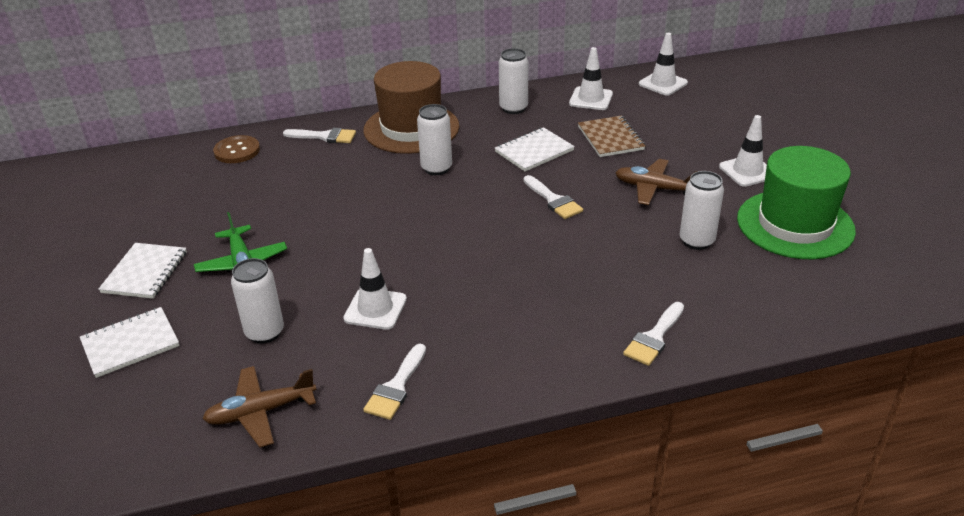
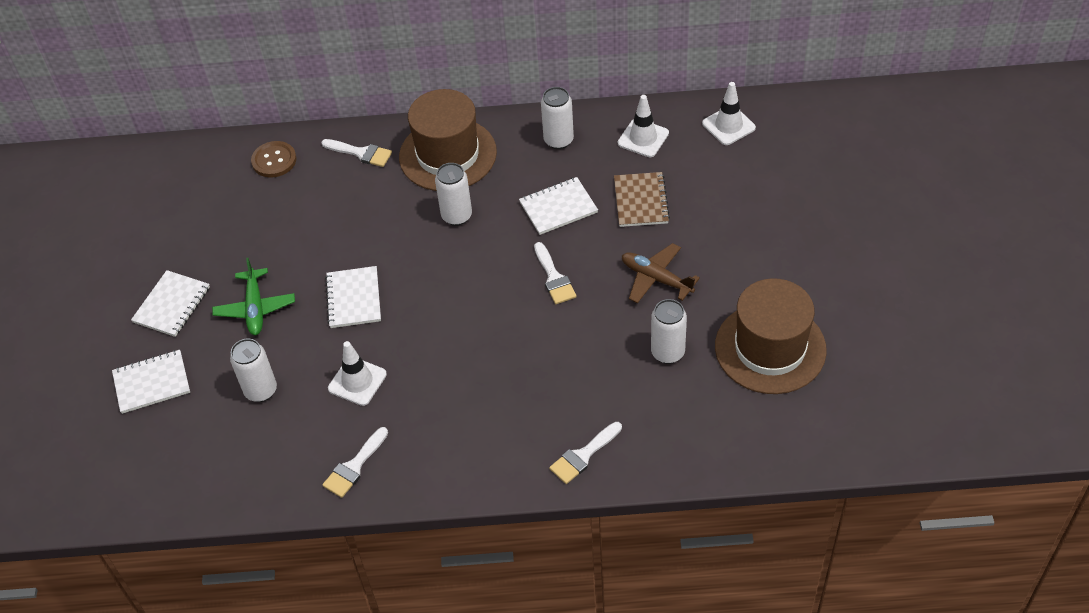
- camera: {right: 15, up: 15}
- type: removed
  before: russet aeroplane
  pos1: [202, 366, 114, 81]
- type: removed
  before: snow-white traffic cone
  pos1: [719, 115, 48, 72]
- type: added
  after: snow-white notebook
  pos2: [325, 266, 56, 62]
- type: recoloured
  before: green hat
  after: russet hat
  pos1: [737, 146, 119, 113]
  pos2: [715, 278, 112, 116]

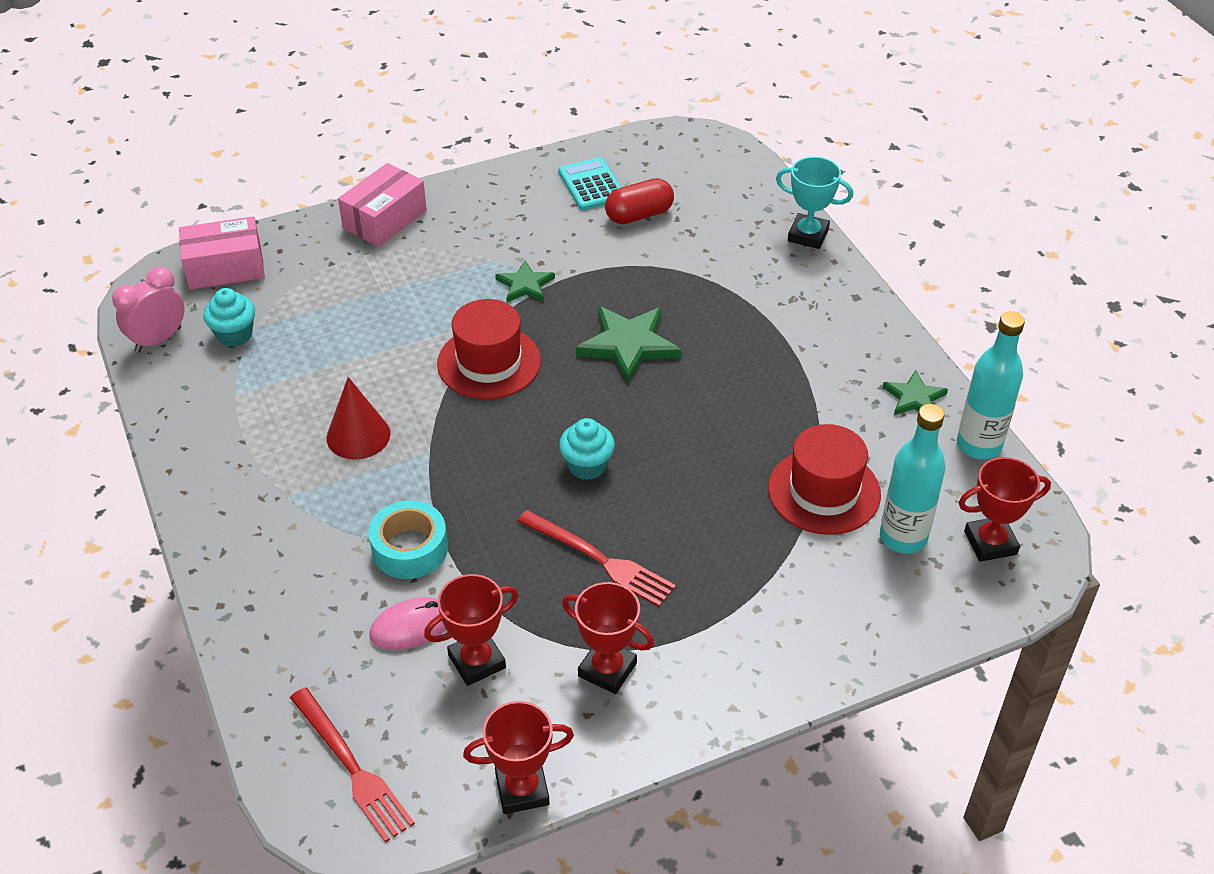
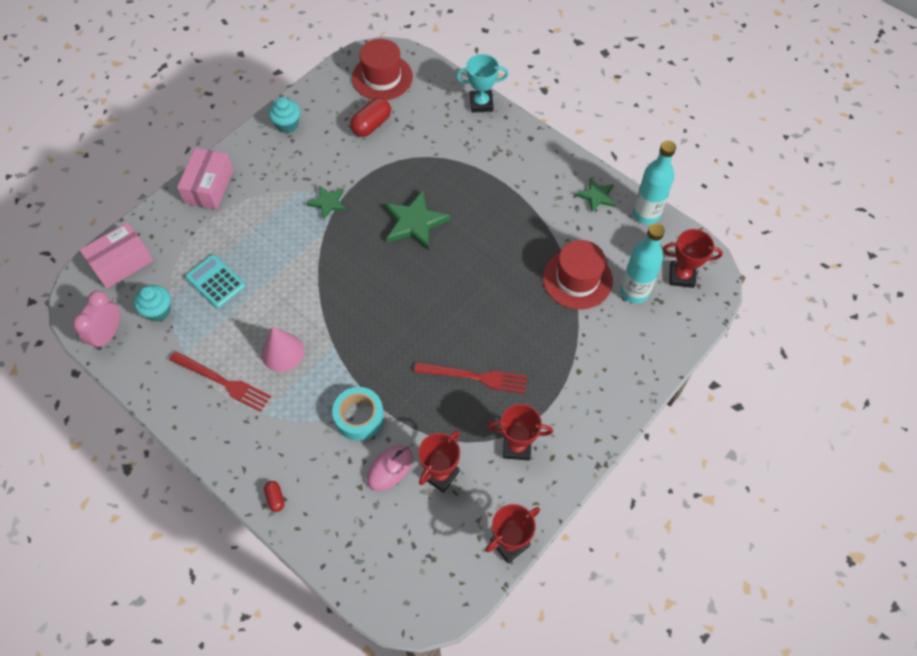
- camera: {right: -25, up: 15}
- type: added
  after: red pill
  pos2: [264, 481, 21, 31]
- type: moved
  before: red dinner fork
  pos1: [290, 687, 125, 156]
  pos2: [169, 351, 102, 61]
- type: moved
  before: red hat
  pos1: [437, 299, 104, 100]
  pos2: [352, 39, 61, 61]
- type: moved
  before: aqua calculator
  pos1: [558, 157, 64, 53]
  pos2: [185, 255, 61, 53]
- type: moved
  before: aqua fairy cake
  pos1: [559, 418, 56, 62]
  pos2: [268, 97, 32, 36]
- type: recoloured
  before: red solid cone
  after: rose-pink solid cone
  pos1: [327, 377, 64, 83]
  pos2: [262, 326, 42, 46]
- type: turned
  before: red trophy
  pos1: [959, 457, 92, 105]
  pos2: [662, 229, 61, 59]
  turn: 45

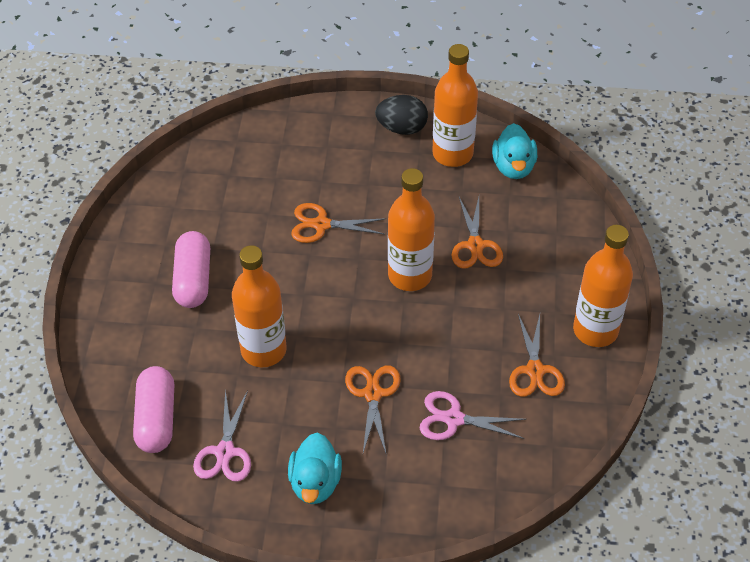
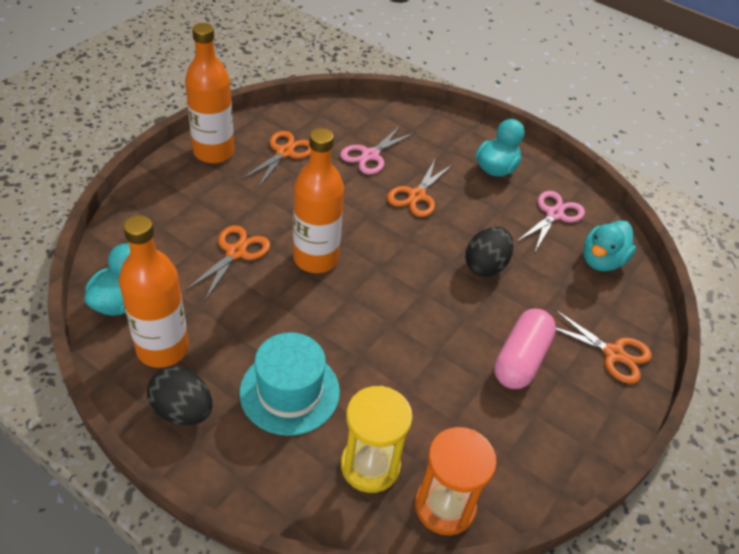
- camera: {right: -155, up: -5}
- type: added
  after: aqua hat
  pos2: [239, 332, 101, 104]
- type: added
  after: golden hourglass
  pos2: [341, 386, 72, 107]
- type: added
  after: bright orange hourglass
  pos2: [415, 427, 82, 108]
- type: moved
  before: bright orange scissors
  pos1: [291, 203, 95, 40]
  pos2: [554, 309, 98, 75]
- type: replaced
  before: rose-pink pill
  after: aqua rubber duck
  pos1: [133, 366, 41, 87]
  pos2: [583, 220, 53, 51]
- type: replaced
  before: bright orange drink bottle
  after: black egg shape
  pos1: [232, 245, 55, 122]
  pos2: [465, 226, 49, 51]
- type: turned
  before: rose-pink scissors
  pos1: [420, 391, 107, 49]
  pos2: [340, 125, 75, 50]
  turn: 90

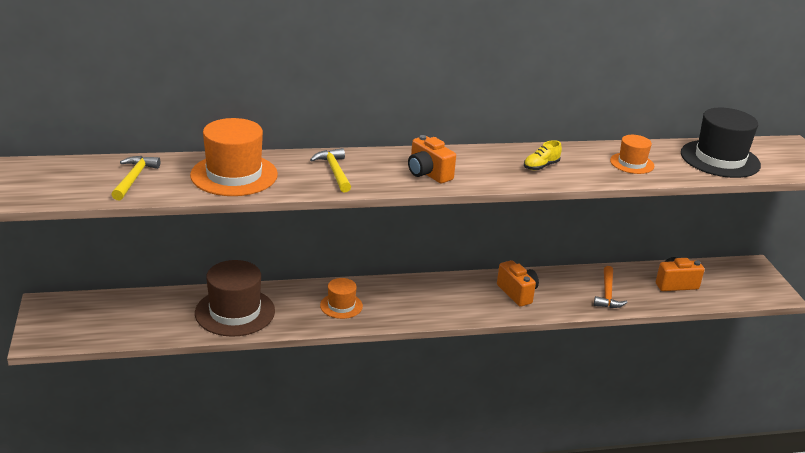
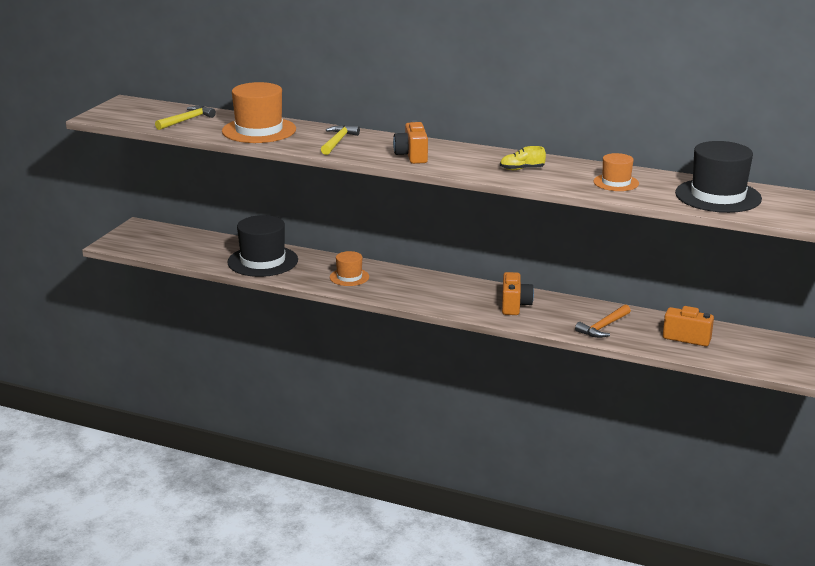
- camera: {right: 35, up: -5}
- type: recoloured
  before: russet hat
  after: black hat
  pos1: [195, 260, 80, 77]
  pos2: [227, 215, 71, 62]

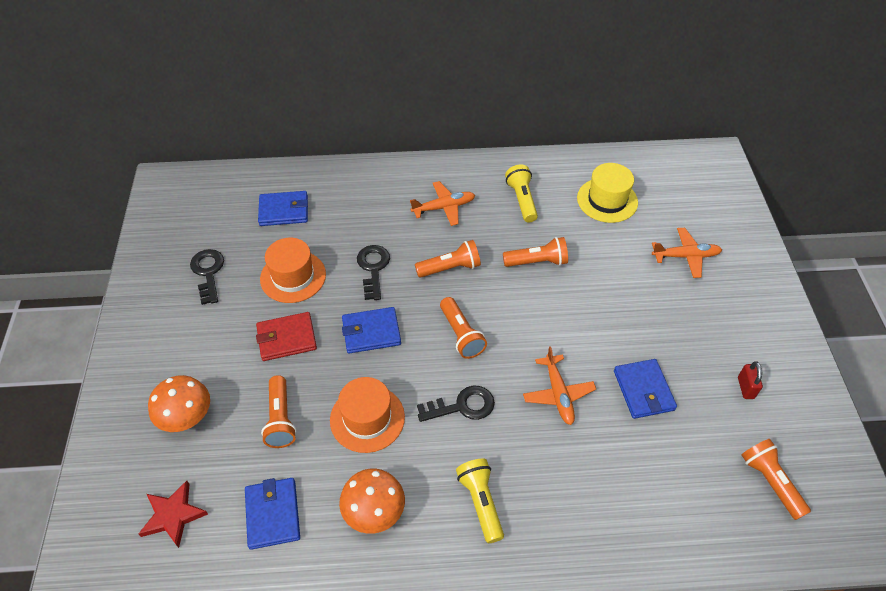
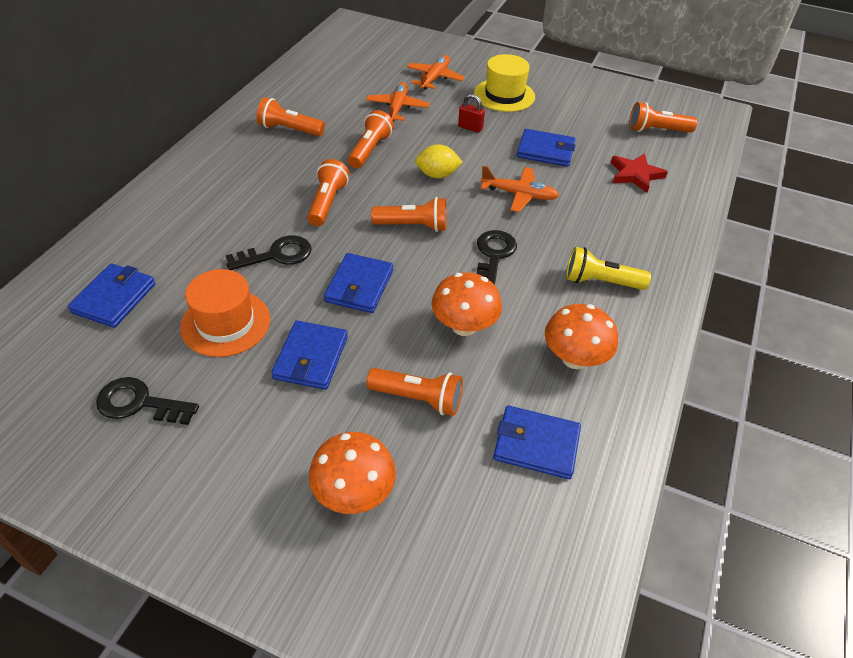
- camera: {right: -65, up: -5}
- type: added
  after: golden lemon
  pos2: [415, 144, 48, 34]
- type: moved
  before: red star
  pos1: [138, 481, 70, 67]
  pos2: [611, 153, 57, 40]
- type: moved
  before: bright orange aeroplane
  pos1: [410, 181, 65, 45]
  pos2: [366, 82, 64, 40]
- type: moved
  before: golden hat
  pos1: [577, 163, 61, 60]
  pos2: [474, 54, 61, 58]
- type: moved
  before: red small lock
  pos1: [738, 361, 25, 38]
  pos2: [458, 94, 27, 39]
- type: replaced
  before: bright orange hat
  after: bright orange fungus
  pos1: [330, 377, 75, 76]
  pos2: [431, 272, 71, 64]
- type: recoloured
  before: red card wallet
  after: blue card wallet
  pos1: [256, 312, 61, 49]
  pos2: [271, 321, 77, 69]
- type: recoloured
  before: golden pocket torch
  after: bright orange pocket torch
  pos1: [505, 165, 33, 57]
  pos2: [257, 97, 68, 39]
- type: turned
  before: black key
  pos1: [357, 245, 33, 55]
  pos2: [226, 235, 86, 35]
  turn: 135

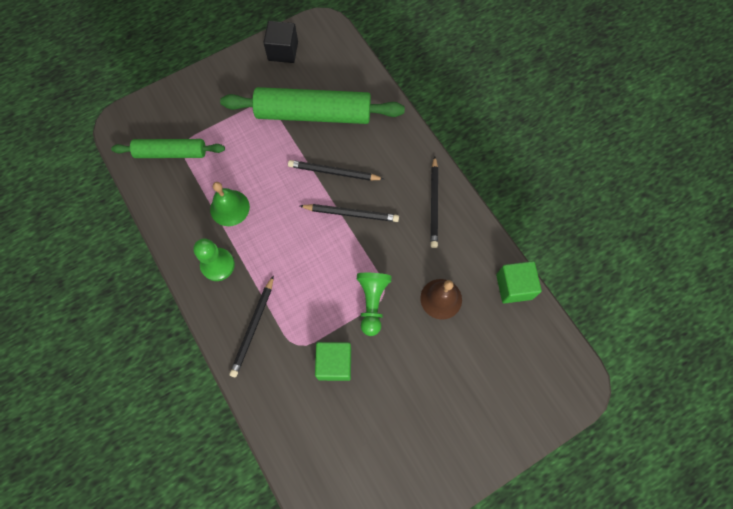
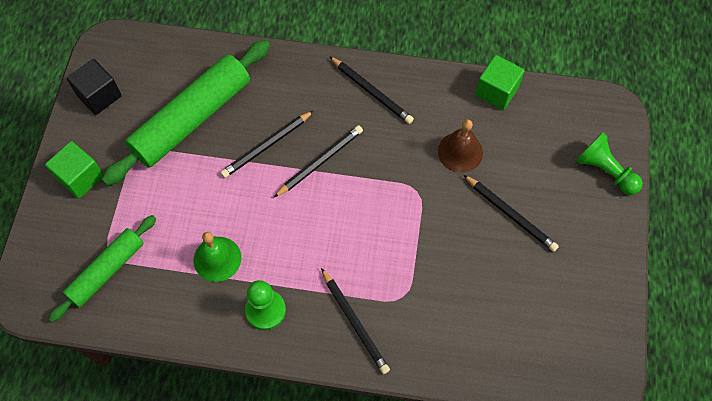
- camera: {right: -50, up: -5}
- type: added
  after: black wooden pencil
  pos2: [464, 175, 95, 77]
- type: moved
  before: green block
  pos1: [315, 342, 36, 39]
  pos2: [45, 141, 58, 58]
- type: moved
  before: green chess pawn
  pos1: [357, 273, 35, 63]
  pos2: [576, 133, 67, 62]

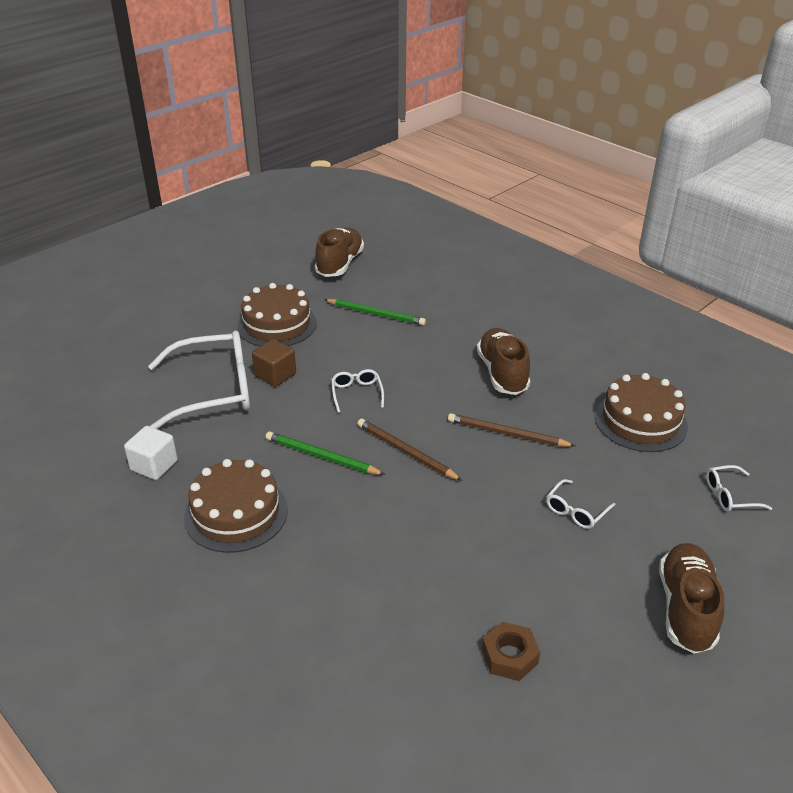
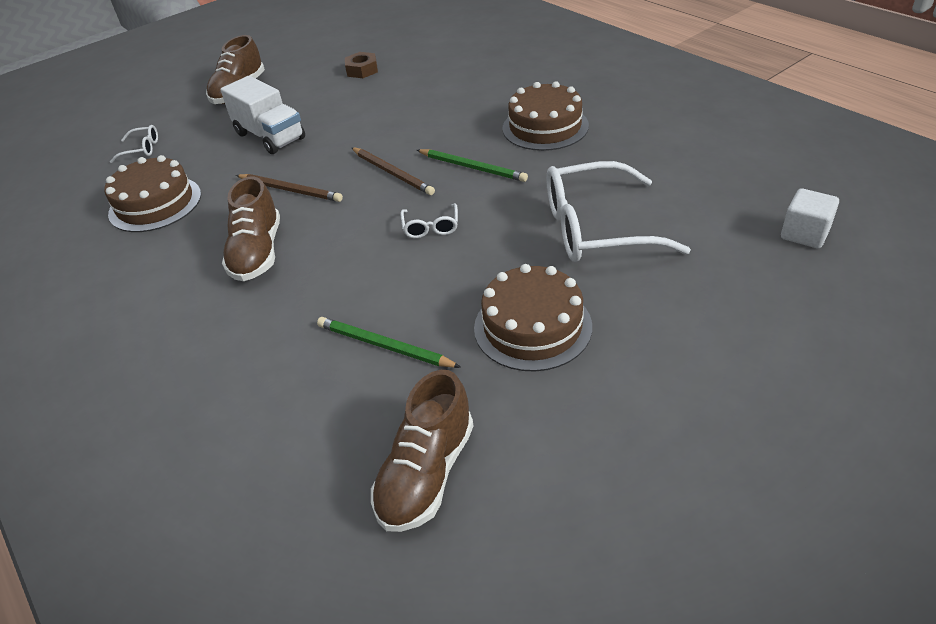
- camera: {right: -170, up: 5}
- type: removed
  before: russet block
  pos1: [252, 339, 44, 48]
- type: moved
  before: snow-white block
  pos1: [124, 426, 54, 54]
  pos2: [781, 188, 58, 60]
- type: replaced
  before: snow-white glasses
  after: snow-white toy truck
  pos1: [546, 479, 69, 50]
  pos2: [220, 76, 85, 78]

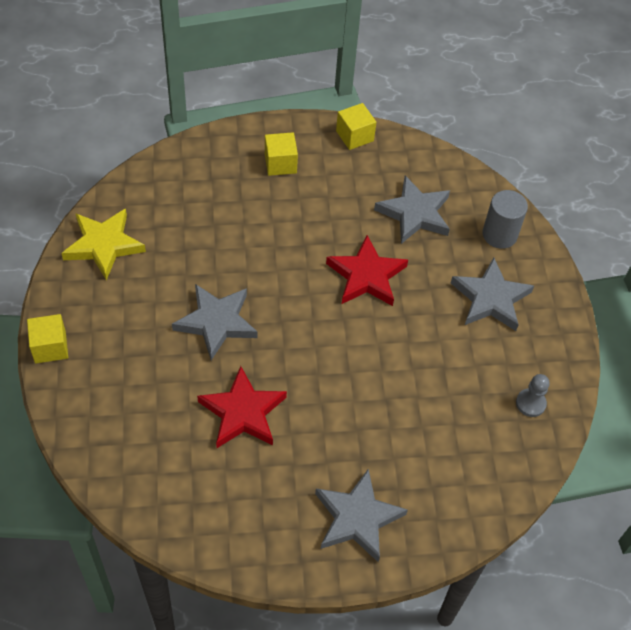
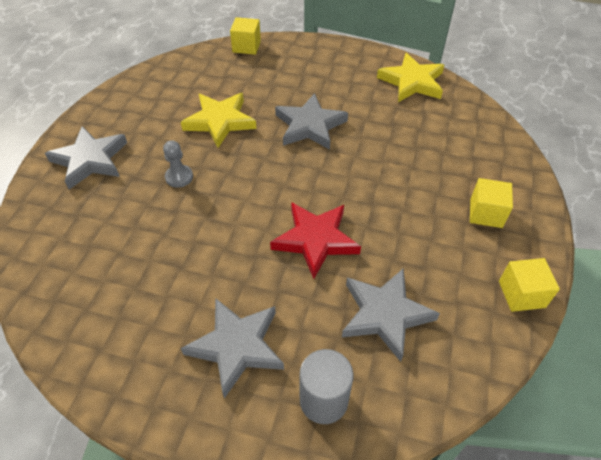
- camera: {right: 115, up: -5}
- type: moved
  before: golden block
  pos1: [27, 314, 41, 49]
  pos2: [230, 17, 31, 38]
- type: moved
  before: gray chess pawn
  pos1: [516, 374, 34, 43]
  pos2: [163, 140, 30, 48]
- type: recoloured
  before: red star
  after: golden star
  pos1: [197, 366, 90, 82]
  pos2: [181, 93, 76, 55]

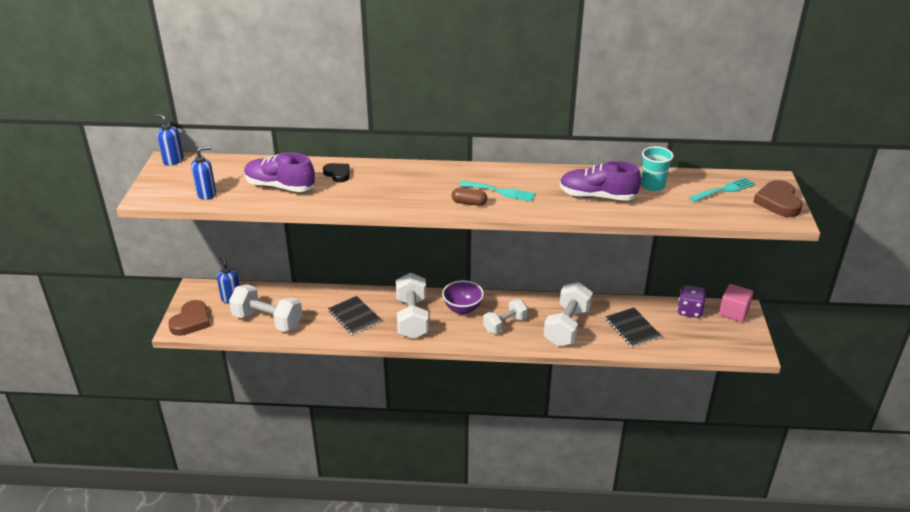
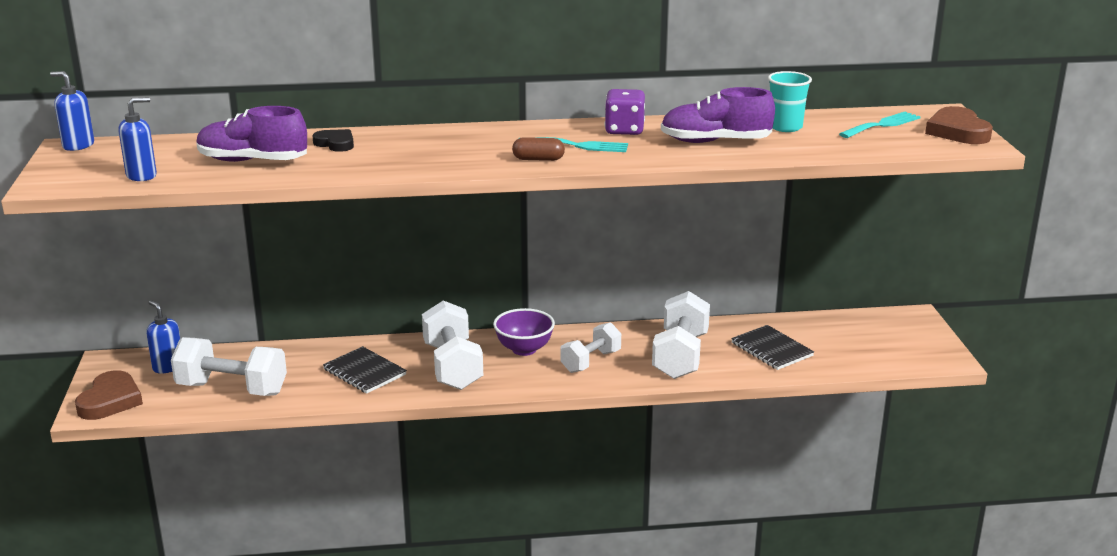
- camera: {right: -10, up: -10}
- type: removed
  before: rose-pink block
  pos1: [719, 284, 34, 38]
- type: moved
  before: violet dice
  pos1: [677, 285, 29, 33]
  pos2: [605, 89, 40, 46]

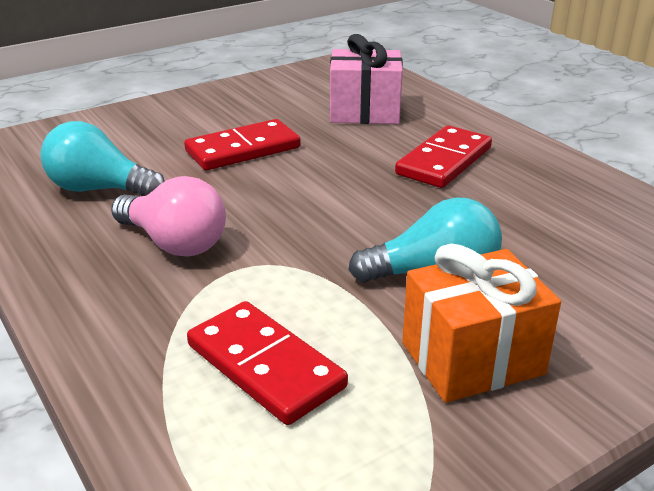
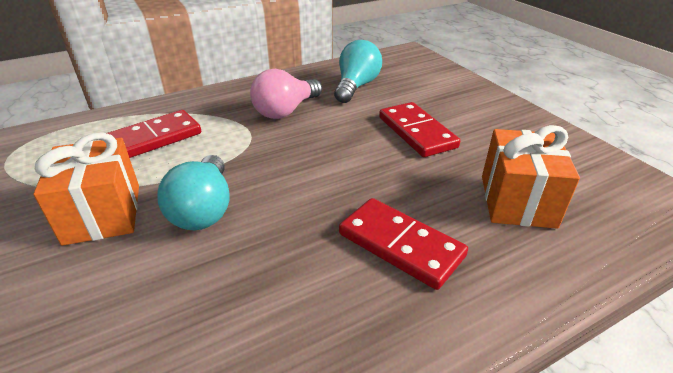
- camera: {right: 95, up: 5}
- type: recoloured
  before: rose-pink present
  after: bright orange present
  pos1: [330, 34, 73, 90]
  pos2: [482, 125, 98, 104]

